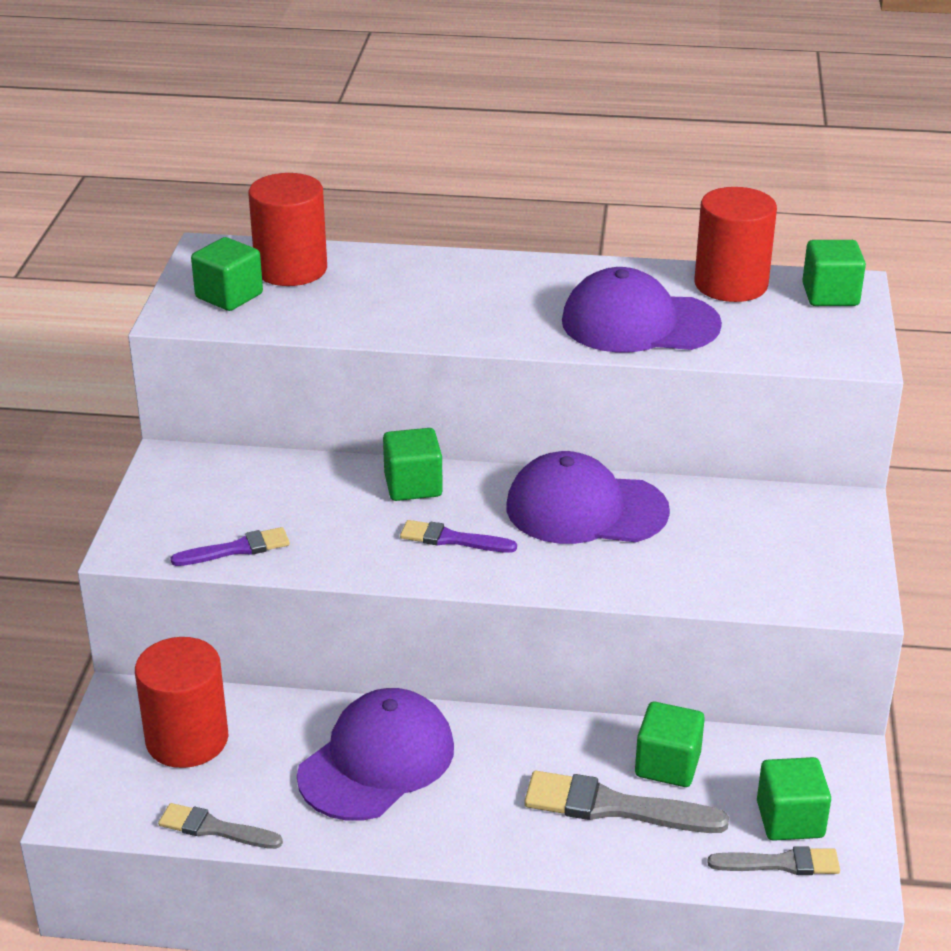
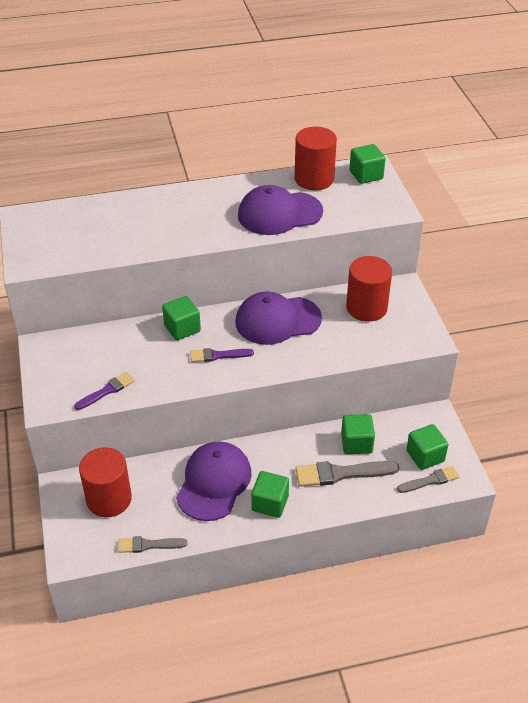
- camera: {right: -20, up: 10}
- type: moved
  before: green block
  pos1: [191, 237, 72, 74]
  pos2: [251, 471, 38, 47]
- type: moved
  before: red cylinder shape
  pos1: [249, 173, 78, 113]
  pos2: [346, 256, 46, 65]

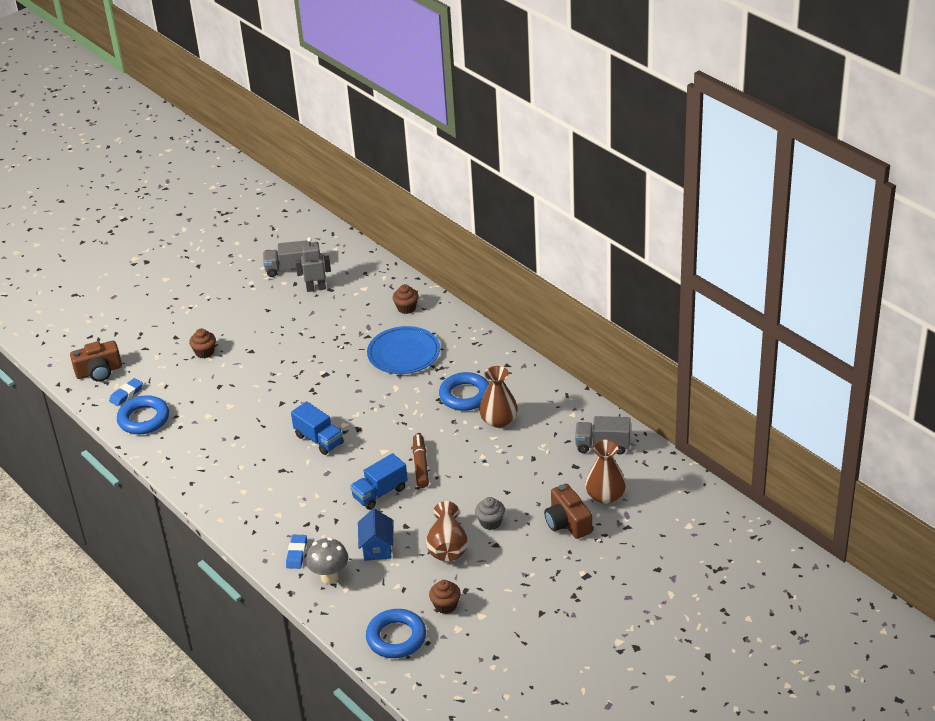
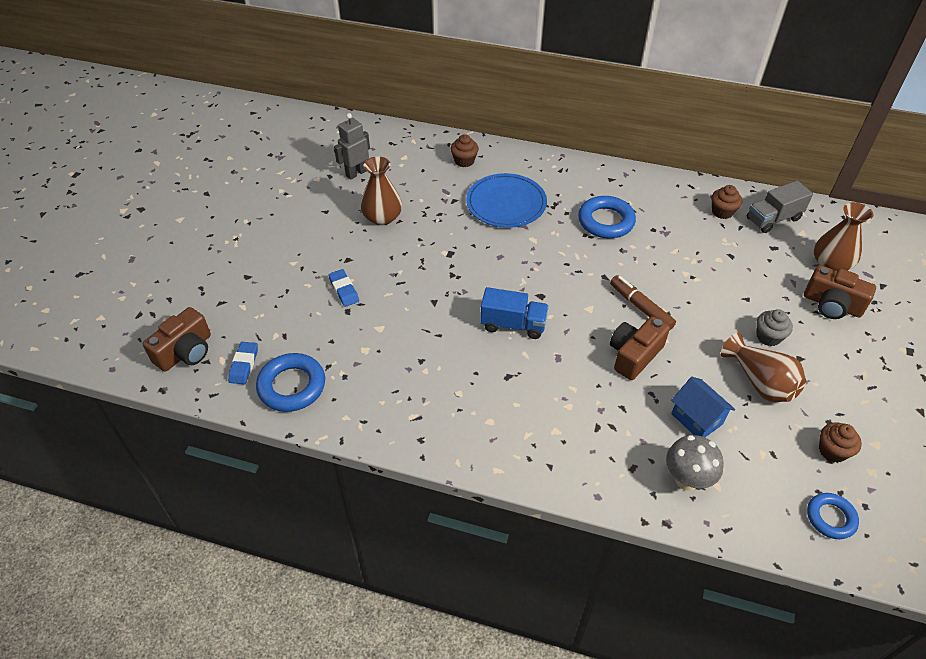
- camera: {right: -35, up: 10}
- type: removed
  before: gray toy truck
  pos1: [263, 240, 46, 37]
- type: moved
  before: russet fairy cake
  pos1: [189, 328, 27, 30]
  pos2: [711, 185, 31, 34]
- type: moved
  before: blue eraser
  pos1: [286, 535, 21, 34]
  pos2: [329, 269, 30, 38]
- type: moved
  before: russet tall vase
  pos1: [479, 366, 39, 62]
  pos2: [361, 156, 41, 69]
- type: replaced
  before: blue toy truck
  after: russet camera
  pos1: [350, 453, 58, 57]
  pos2: [610, 316, 60, 64]
- type: resized
  before: blue hoop
  pos1: [366, 609, 60, 49]
  pos2: [807, 493, 52, 46]
  scale: 0.63

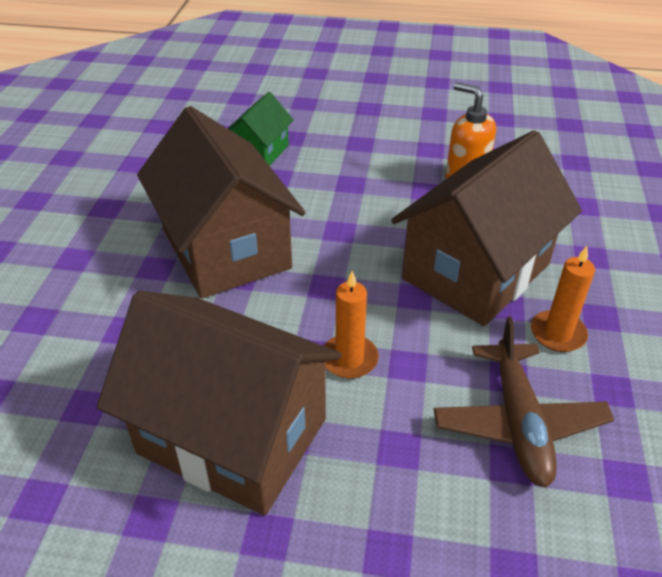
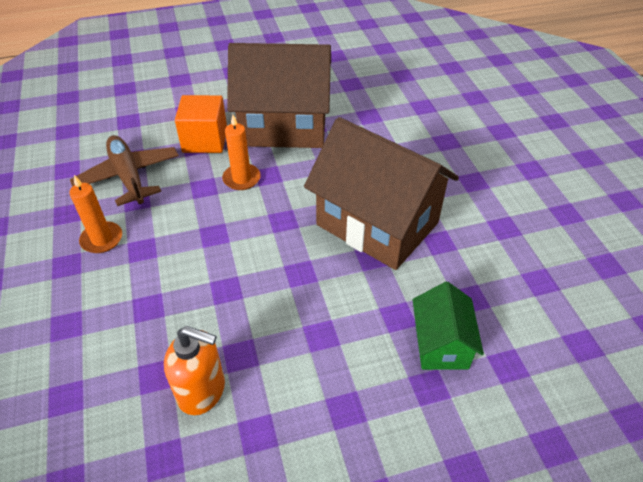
- camera: {right: 155, up: 5}
- type: removed
  before: russet toy house
  pos1: [391, 130, 191, 196]
- type: added
  after: bright orange block
  pos2: [175, 95, 52, 58]

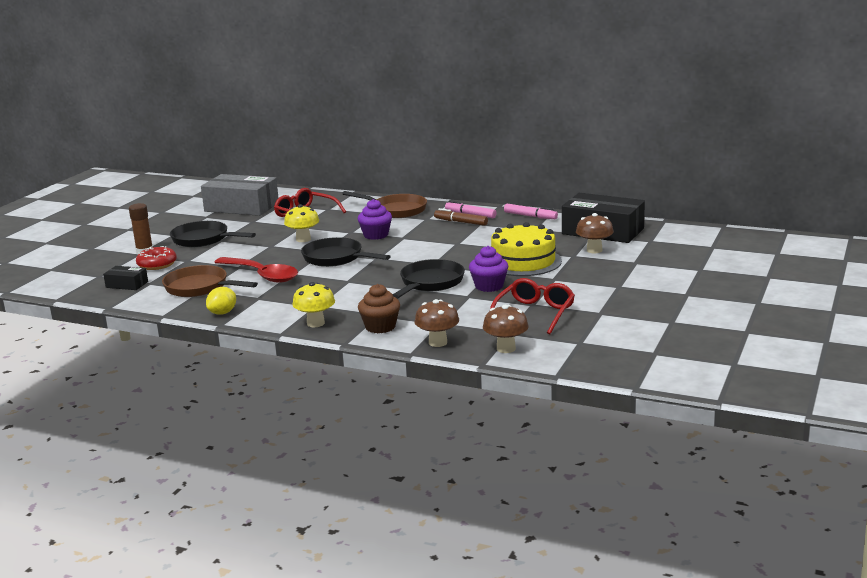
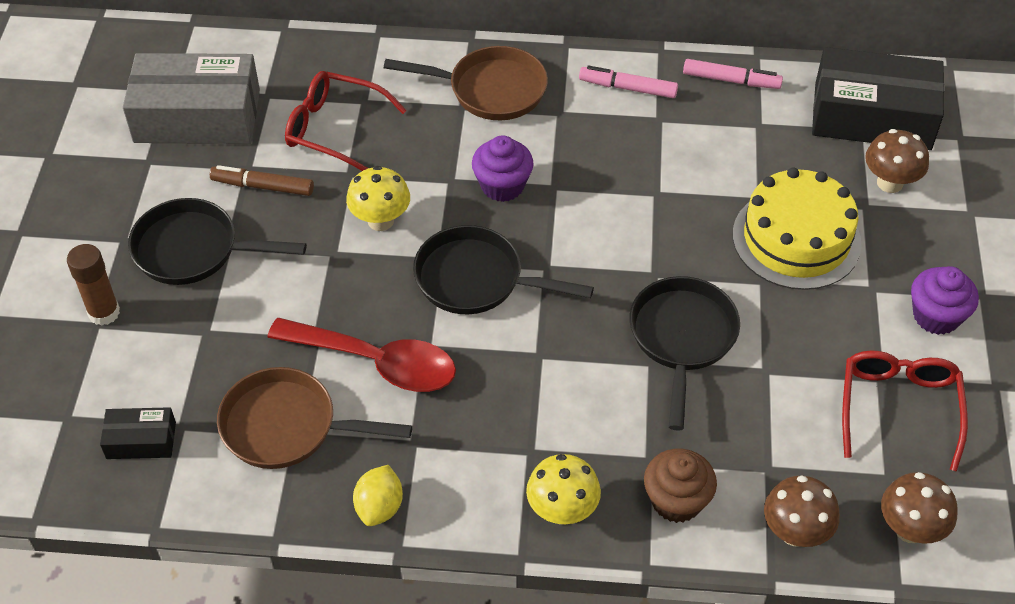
- camera: {right: -20, up: 30}
- type: removed
  before: red doughnut
  pos1: [136, 246, 41, 24]
- type: moved
  before: russet marker pen
  pos1: [434, 208, 54, 18]
  pos2: [210, 165, 104, 31]
- type: moved
  before: violet fairy cake
  pos1: [469, 246, 39, 46]
  pos2: [911, 266, 68, 69]

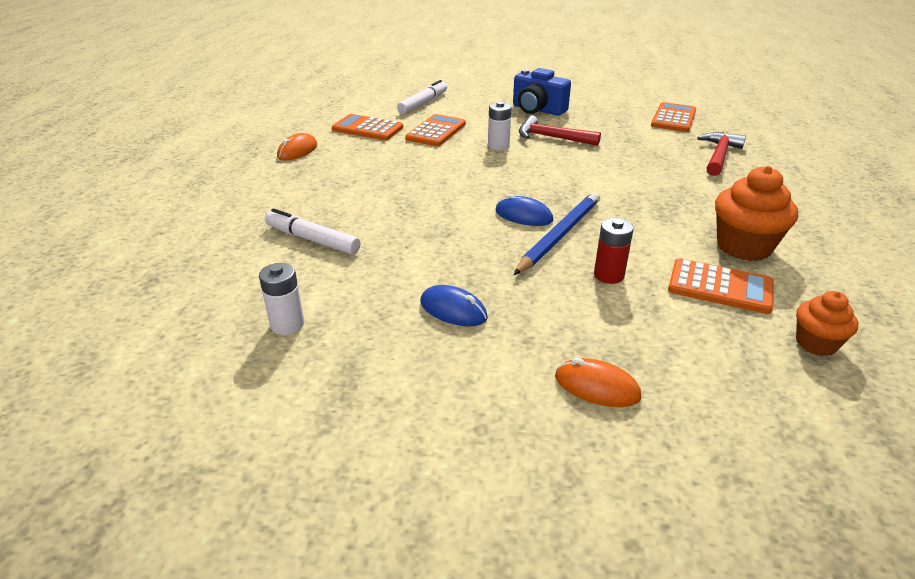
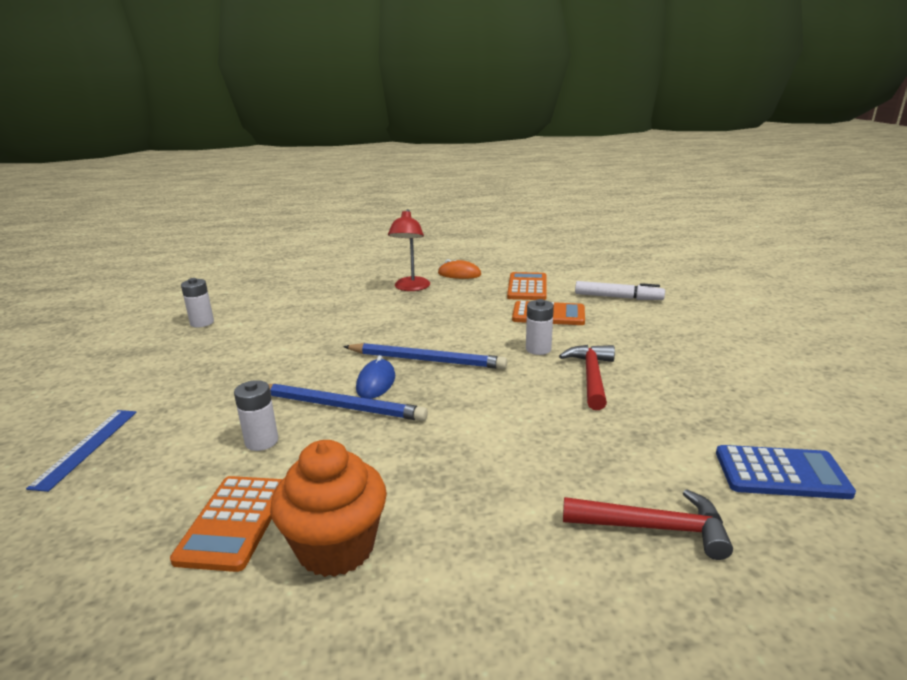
- camera: {right: 75, up: -10}
- type: removed
  before: snow-white marker pen
  pos1: [265, 209, 96, 45]
- type: removed
  before: blue computer mouse
  pos1: [420, 285, 68, 41]
- type: removed
  before: blue camera
  pos1: [513, 68, 58, 48]
- type: removed
  before: bright orange fairy cake
  pos1: [796, 291, 63, 65]
- type: added
  after: blue wooden pencil
  pos2: [343, 343, 164, 26]
- type: added
  after: red reading lamp
  pos2: [388, 209, 42, 82]
- type: replaced
  before: bright orange computer mouse
  after: blue ruler
  pos1: [555, 358, 86, 49]
  pos2: [26, 410, 111, 82]
- type: recoloured
  before: red AA battery
  after: snow-white AA battery
  pos1: [594, 218, 40, 66]
  pos2: [234, 380, 44, 71]
- type: recoloured
  before: bright orange calculator
  after: blue calculator
  pos1: [651, 102, 45, 30]
  pos2: [716, 445, 140, 54]

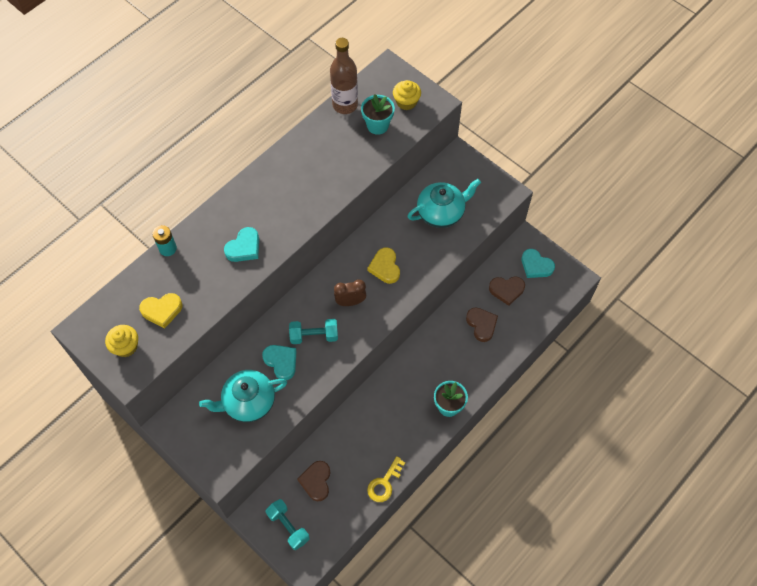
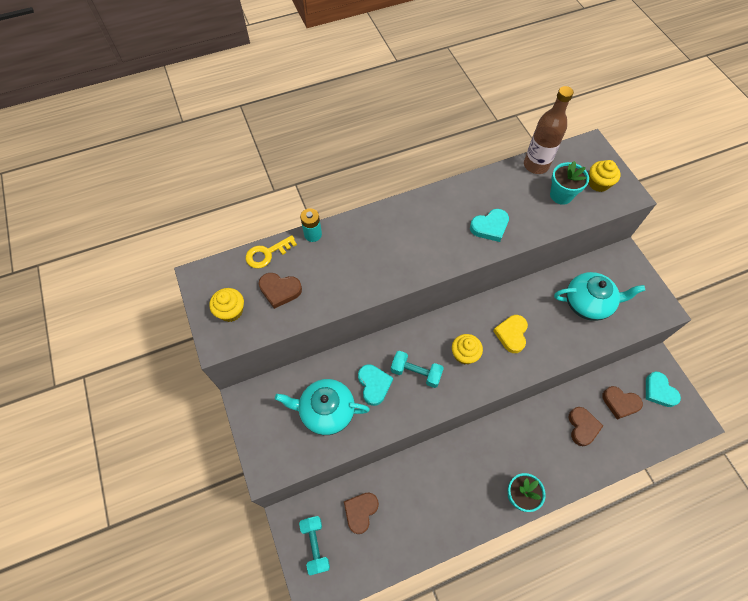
- camera: {right: 25, up: 0}
- type: moved
  before: aqua heart shape
  pos1: [224, 227, 35, 35]
  pos2: [470, 209, 39, 33]
- type: moved
  before: golden key
  pos1: [367, 456, 39, 46]
  pos2: [246, 235, 51, 33]
- type: replaced
  before: russet alarm clock
  after: golden fairy cake
  pos1: [334, 279, 32, 27]
  pos2: [452, 334, 31, 30]
- type: recoloured
  before: golden heart shape
  after: russet heart shape
  pos1: [139, 293, 44, 36]
  pos2: [259, 273, 43, 36]

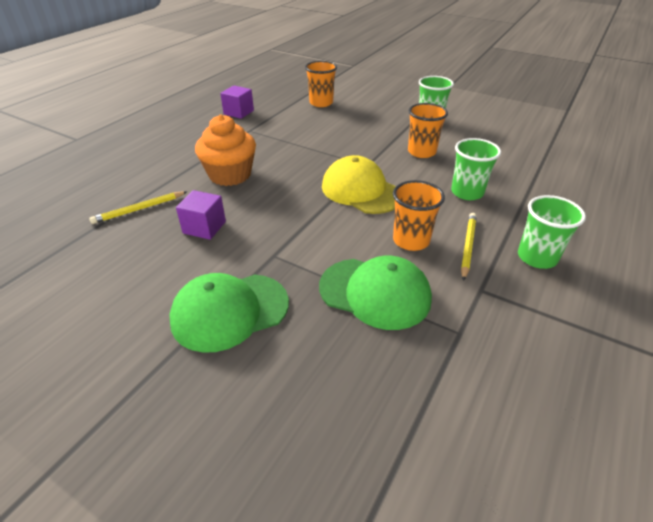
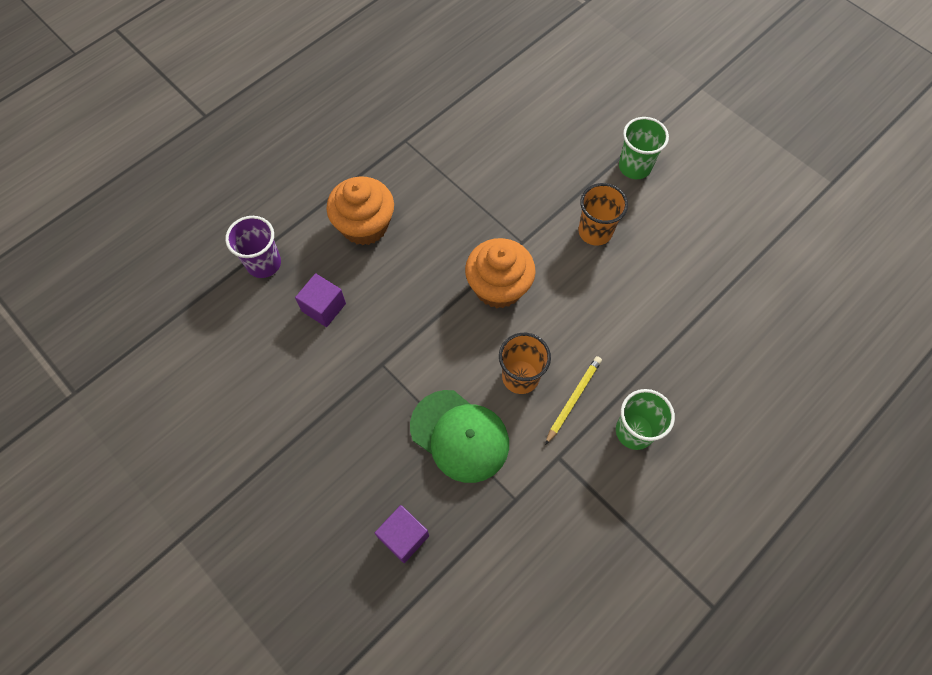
- camera: {right: 15, up: 25}
- type: removed
  before: green baseball cap
  pos1: [169, 273, 120, 80]
- type: removed
  before: bright orange beaker
  pos1: [305, 61, 32, 46]
- type: removed
  before: green beaker
  pos1: [451, 138, 50, 62]
- type: moved
  before: violet block
  pos1: [220, 86, 34, 33]
  pos2: [375, 505, 54, 58]
- type: replaced
  before: golden wooden pencil
  after: violet beaker
  pos1: [89, 191, 98, 33]
  pos2: [225, 216, 56, 62]
- type: replaced
  before: golden baseball cap
  after: bright orange fairy cake
  pos1: [322, 155, 74, 59]
  pos2: [465, 238, 71, 70]

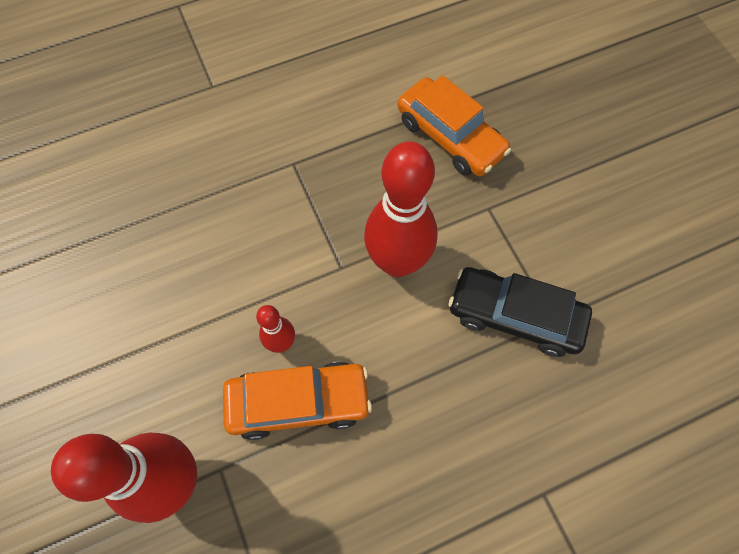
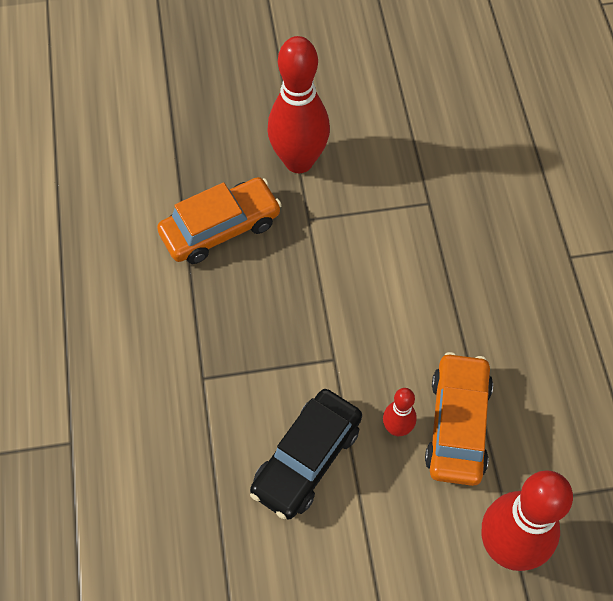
- camera: {right: -75, up: -5}
- type: moved
  before: red tenpin
  pos1: [364, 141, 73, 136]
  pos2: [267, 36, 63, 137]
- type: moved
  before: black car
  pos1: [448, 267, 144, 90]
  pos2: [250, 389, 112, 131]

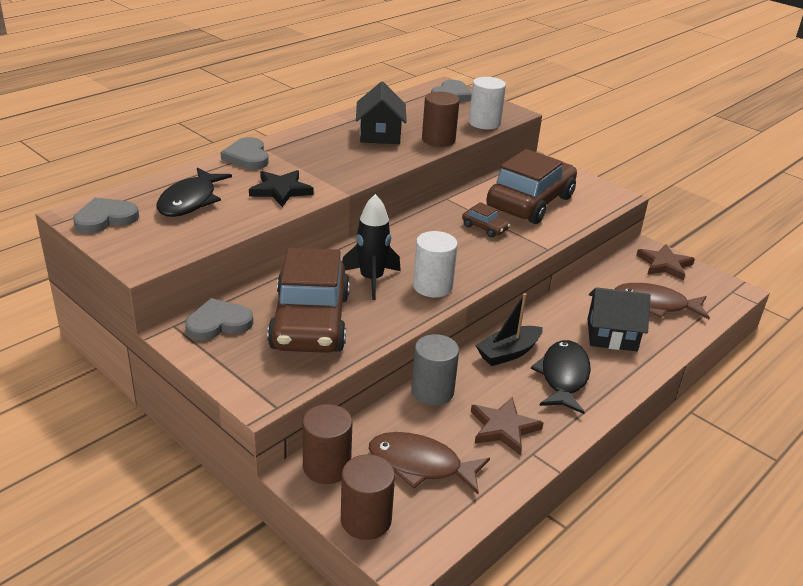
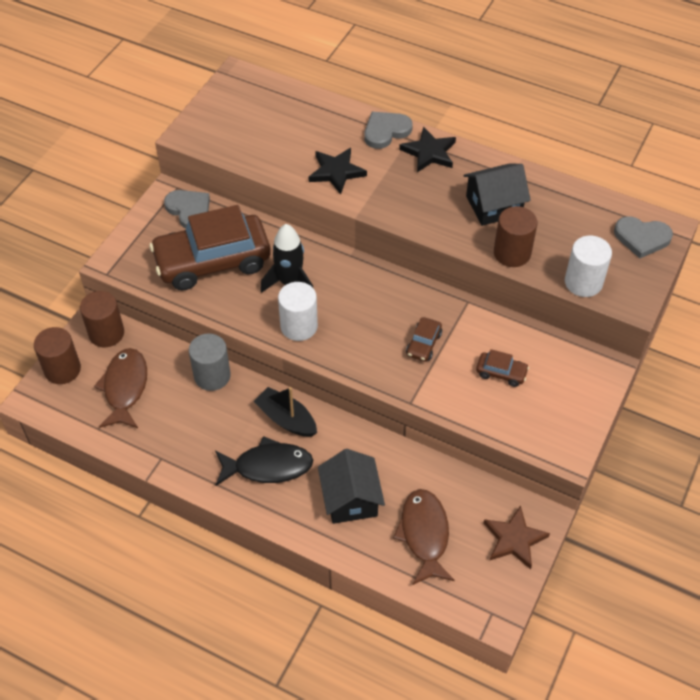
- camera: {right: 75, up: 20}
- type: removed
  before: gray heart shape
  pos1: [73, 198, 66, 35]
- type: removed
  before: black toy fish
  pos1: [157, 167, 75, 50]
- type: removed
  before: russet star
  pos1: [471, 397, 73, 59]
- type: added
  after: black star
  pos2: [399, 126, 57, 46]
- type: resized
  before: russet car
  pos1: [486, 149, 91, 75]
  pos2: [476, 349, 53, 38]
  scale: 0.41

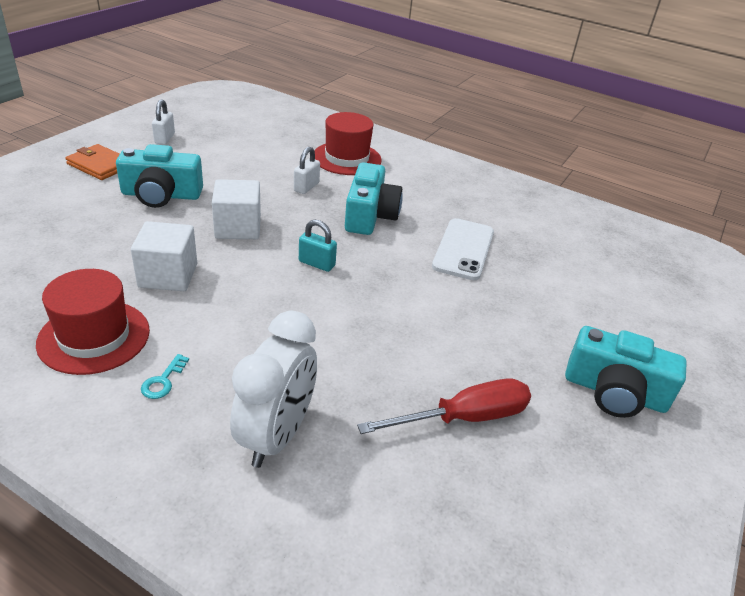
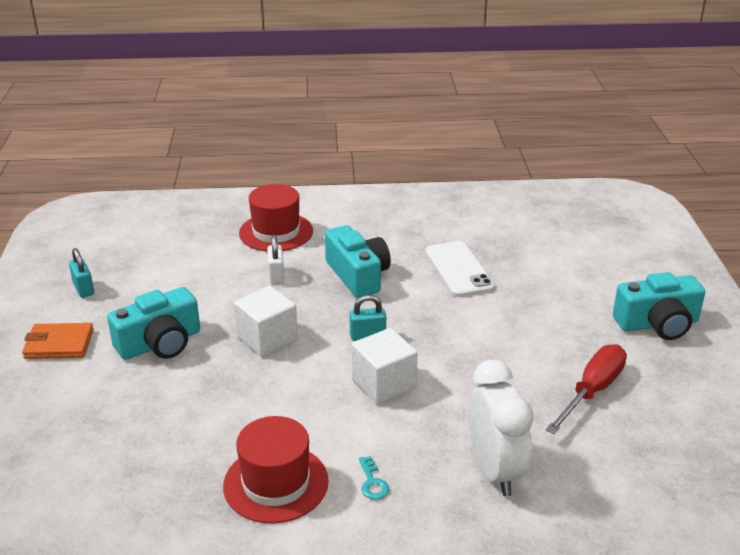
- camera: {right: -30, up: -5}
- type: moved
  before: snow-white block
  pos1: [131, 221, 66, 70]
  pos2: [352, 328, 66, 76]
- type: recoloured
  before: snow-white small lock
  after: aqua small lock
  pos1: [152, 99, 23, 46]
  pos2: [69, 248, 25, 50]

